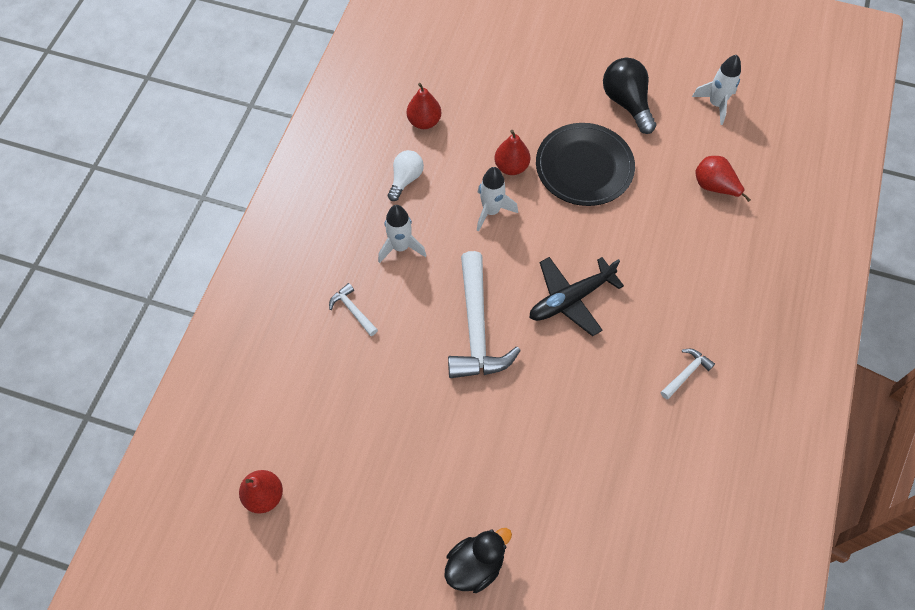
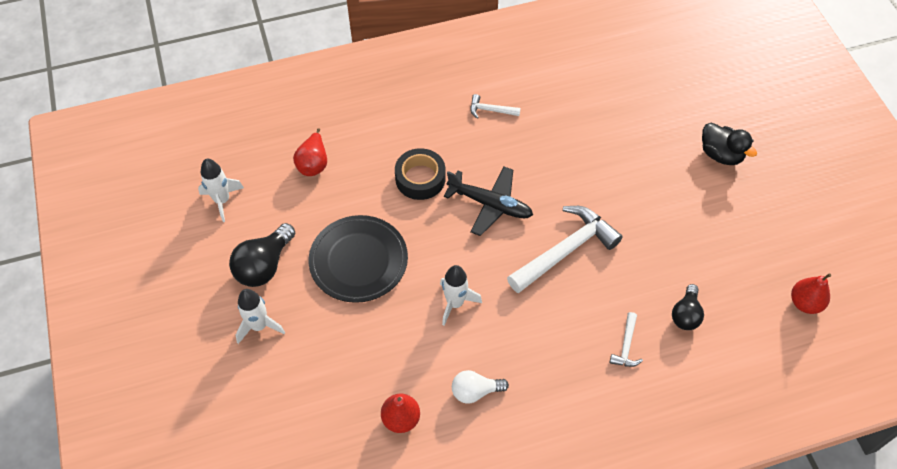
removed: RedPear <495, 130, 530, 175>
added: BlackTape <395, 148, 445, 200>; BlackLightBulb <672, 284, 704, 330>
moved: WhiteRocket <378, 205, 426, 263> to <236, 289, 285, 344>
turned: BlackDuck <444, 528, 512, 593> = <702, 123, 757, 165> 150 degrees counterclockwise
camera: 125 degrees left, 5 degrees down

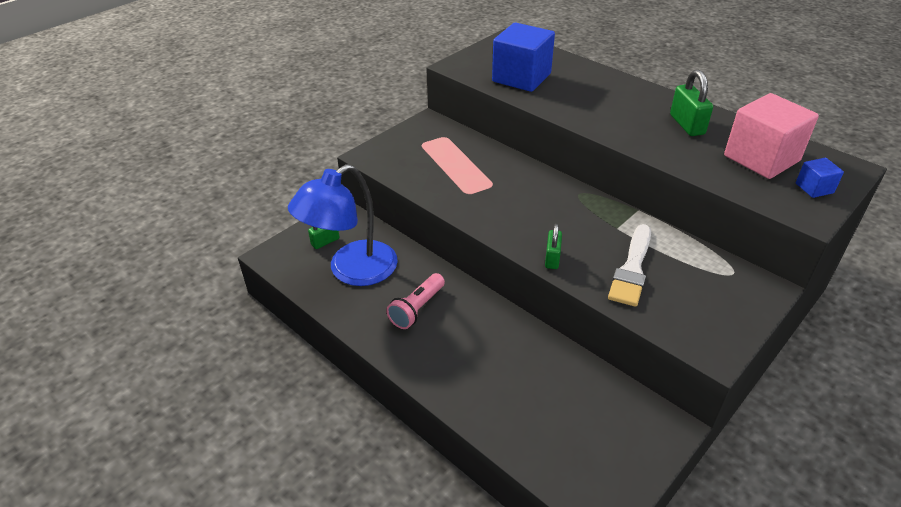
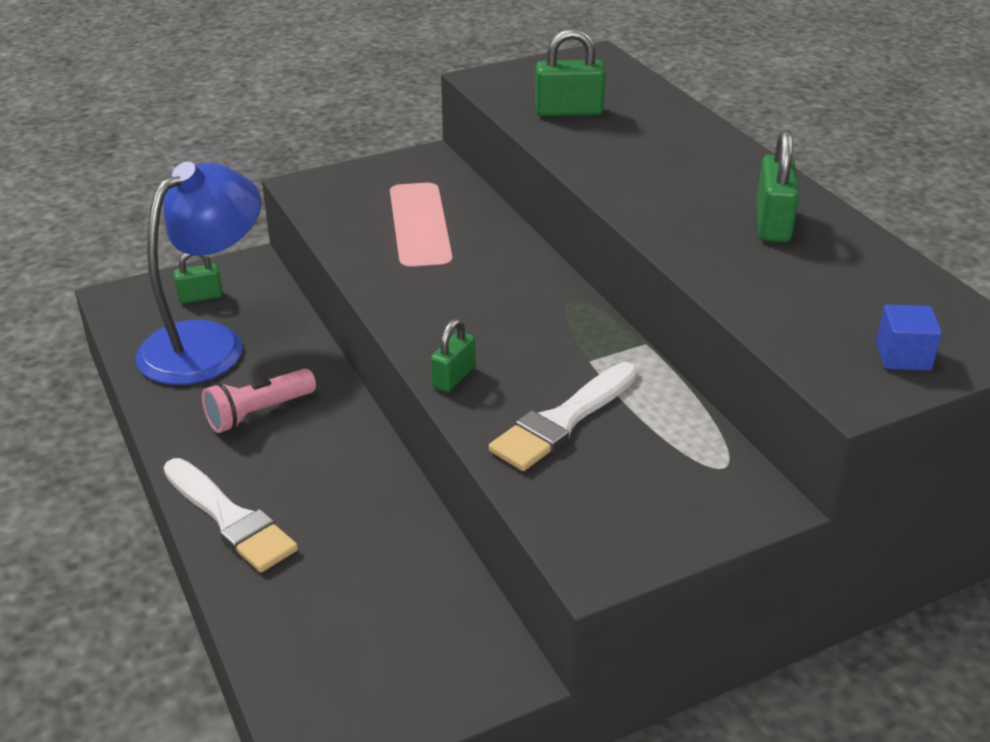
removed: PinkCube <724, 93, 819, 179>
added: WhiteBrush <163, 458, 298, 572>
replaced: BlueCube <492, 23, 555, 92> to GreenPadlock <535, 29, 606, 116>
turned: BlueLamp <288, 164, 398, 286> = <136, 162, 261, 385> 150 degrees clockwise
camera: 20 degrees right, 5 degrees down

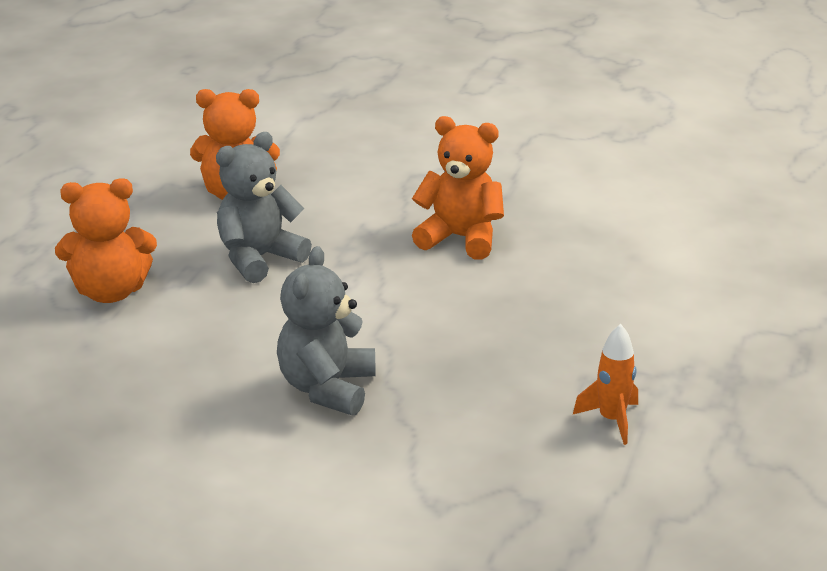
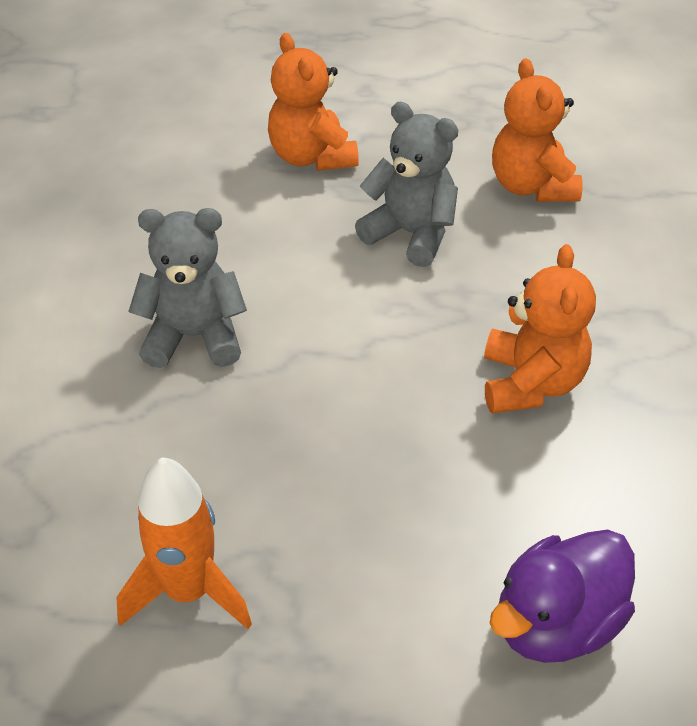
added: PurpleDuck <489, 530, 635, 663>
resized: OrangeRocket <573, 324, 638, 445> = <116, 457, 252, 629> x1.55
camera: 75 degrees right, 15 degrees up

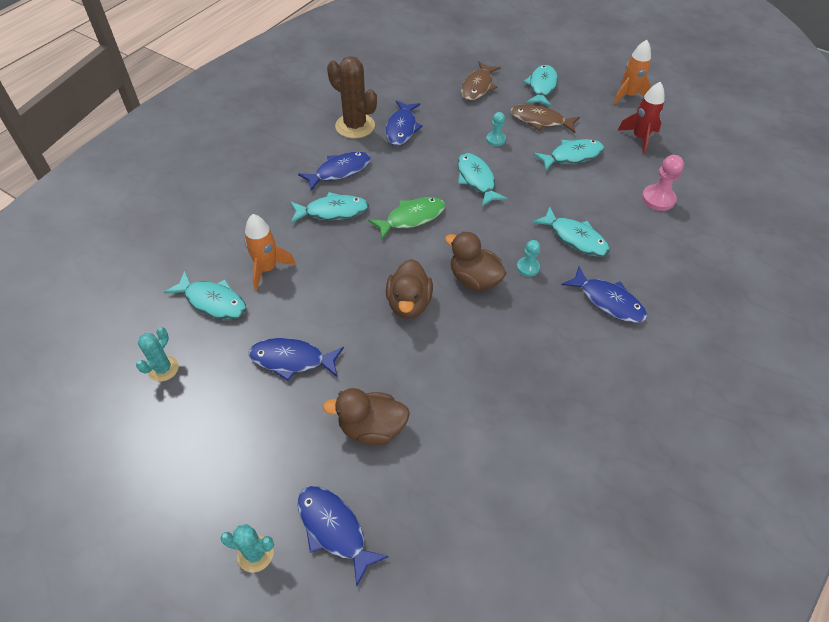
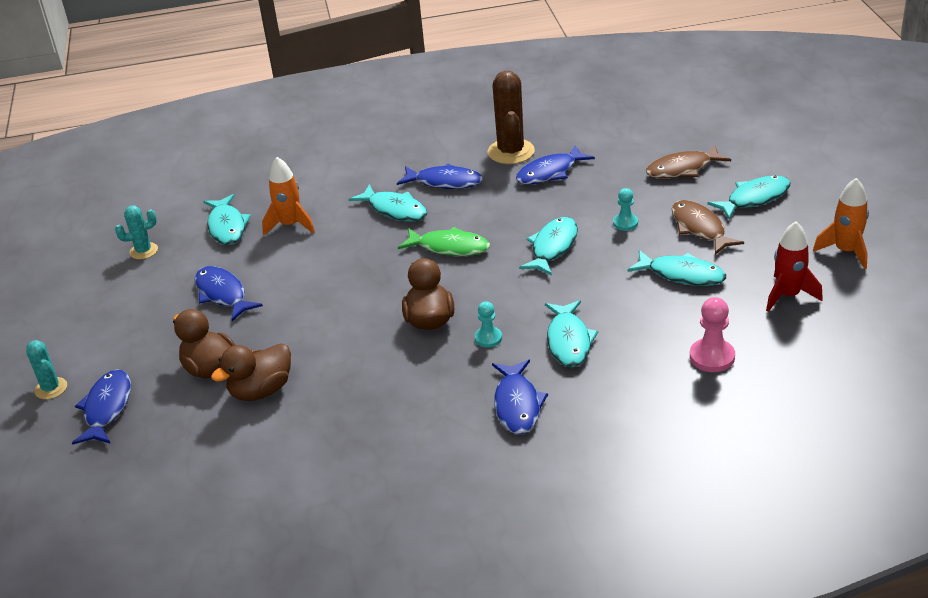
moved: BrownDuck <386, 259, 433, 319> to <211, 343, 291, 401>
camera: 50 degrees right, 15 degrees down

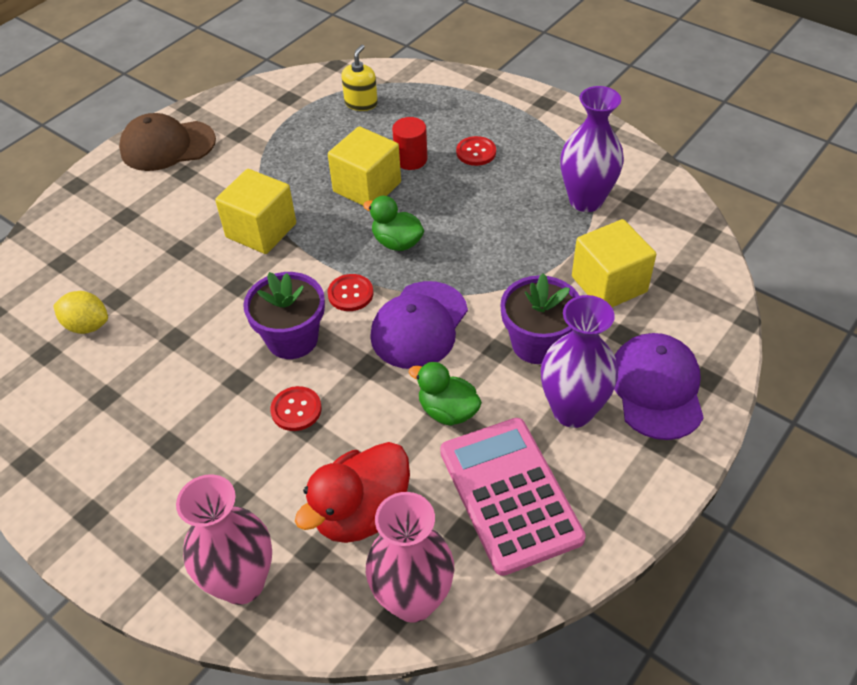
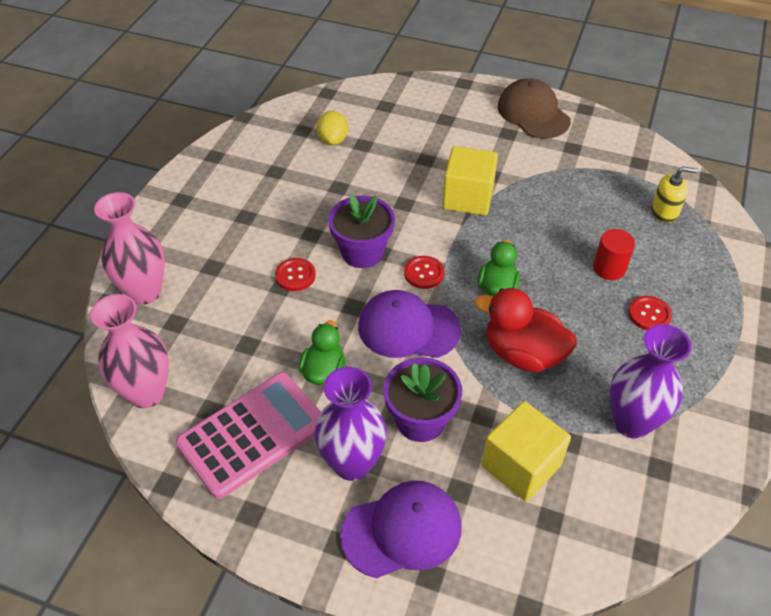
removed: YellowCube <328, 127, 401, 206>
moved: RedDuck <295, 442, 410, 543> to <475, 288, 577, 372>
camera: 70 degrees right, 0 degrees up

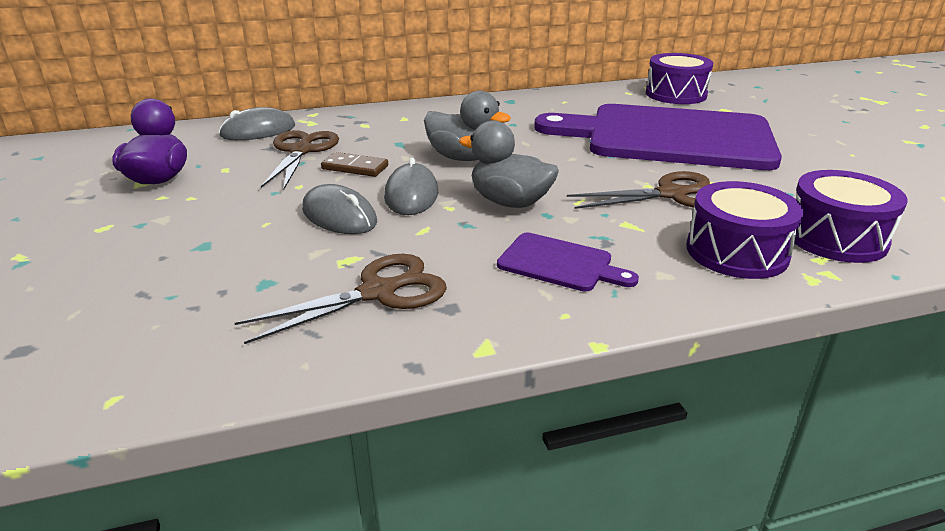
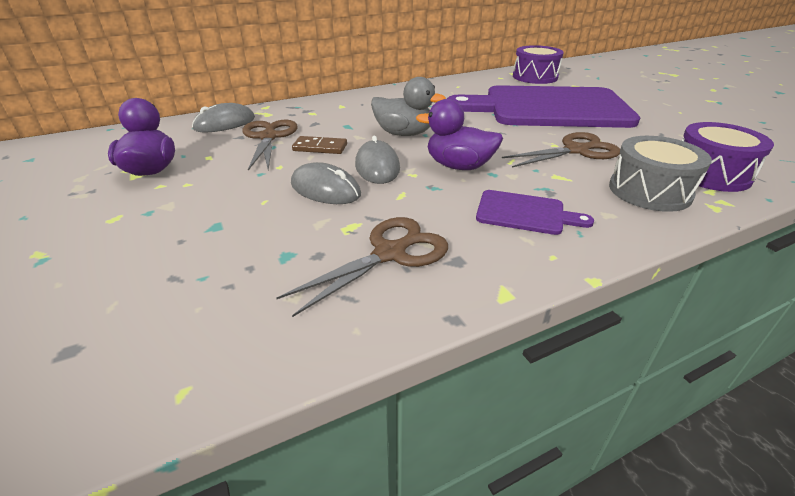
recoloured: GreyDuck <459, 120, 559, 208> to PurpleDuck <416, 99, 503, 170>; PurpleDrum <686, 181, 804, 279> to GreyDrum <609, 136, 712, 212>
camera: 10 degrees left, 5 degrees up

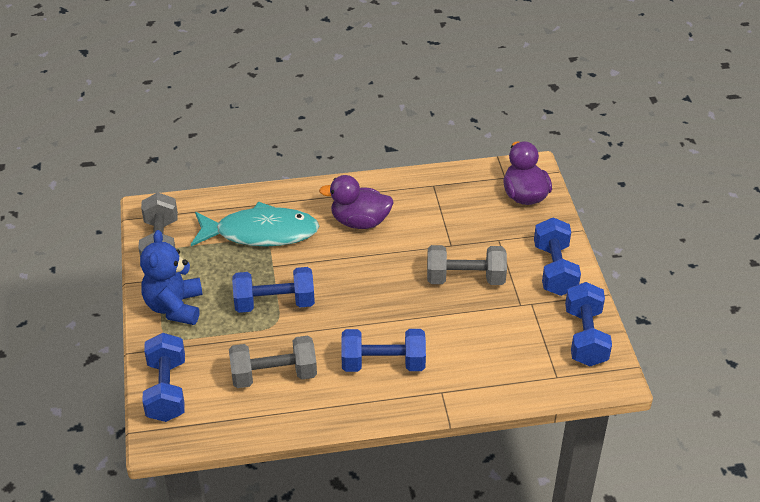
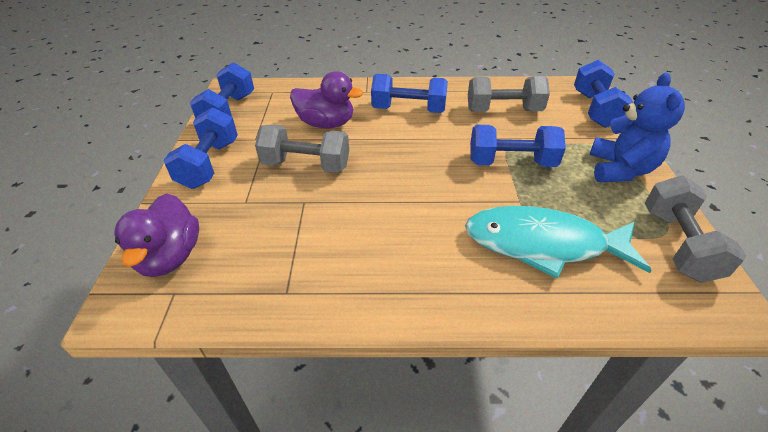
moved: PurpleDuck <319, 175, 394, 229> to <290, 71, 363, 129>
camera: 170 degrees left, 0 degrees up

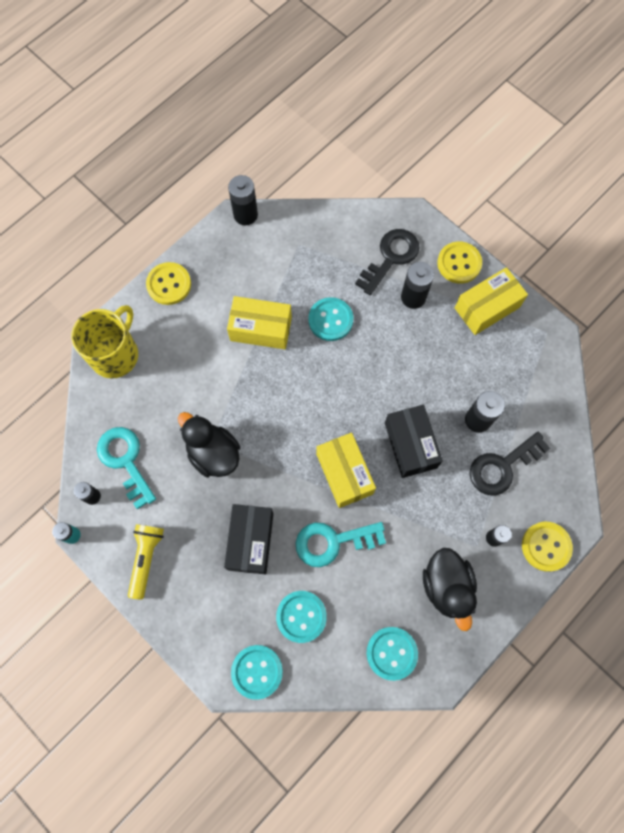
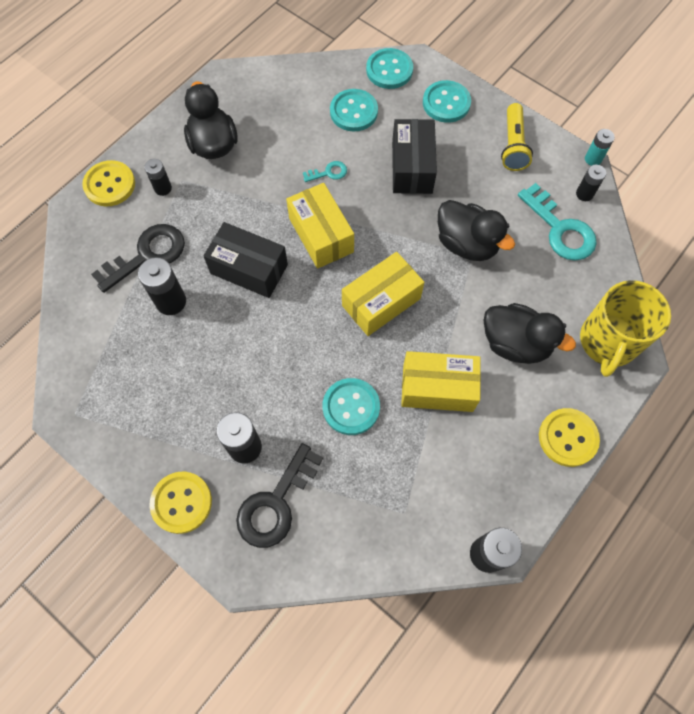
added: BlackDuck <483, 303, 576, 364>
moved: YellowBox <455, 267, 528, 335> to <342, 252, 424, 336>; TurquoiseButton <367, 627, 418, 681> to <423, 80, 471, 123>
turned: BlackBox <385, 405, 443, 478> = <203, 222, 288, 298> 45 degrees counterclockwise
resized: TurquoiseKey <296, 522, 386, 567> = <303, 161, 347, 182> x0.48
camera: 175 degrees right, 5 degrees down

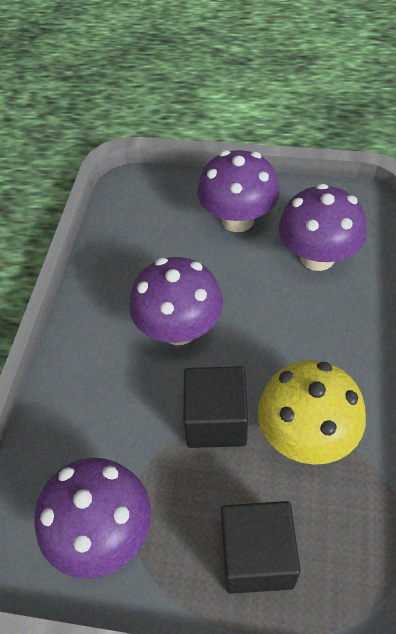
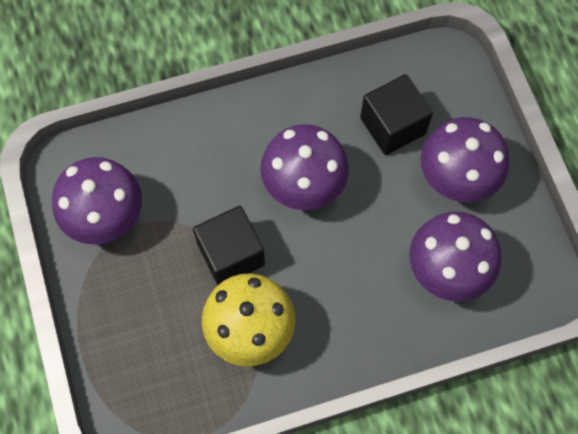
moved: BlackCube <221, 501, 300, 594> to <360, 74, 433, 155>
camera: 60 degrees right, 15 degrees up

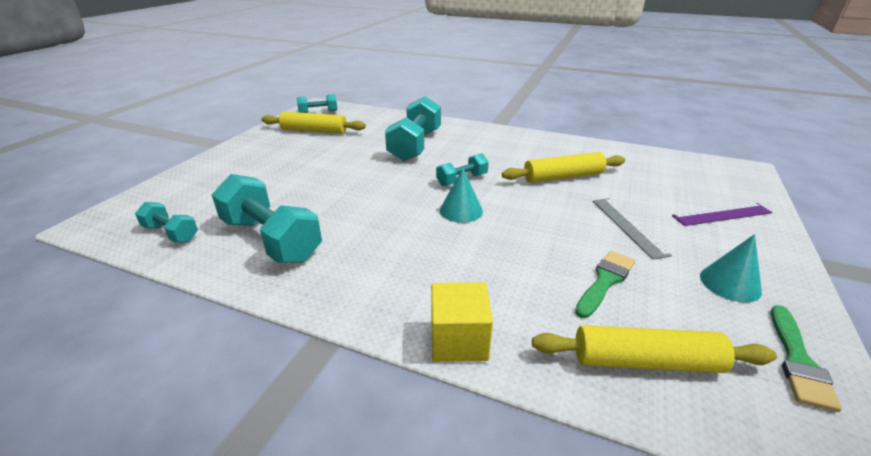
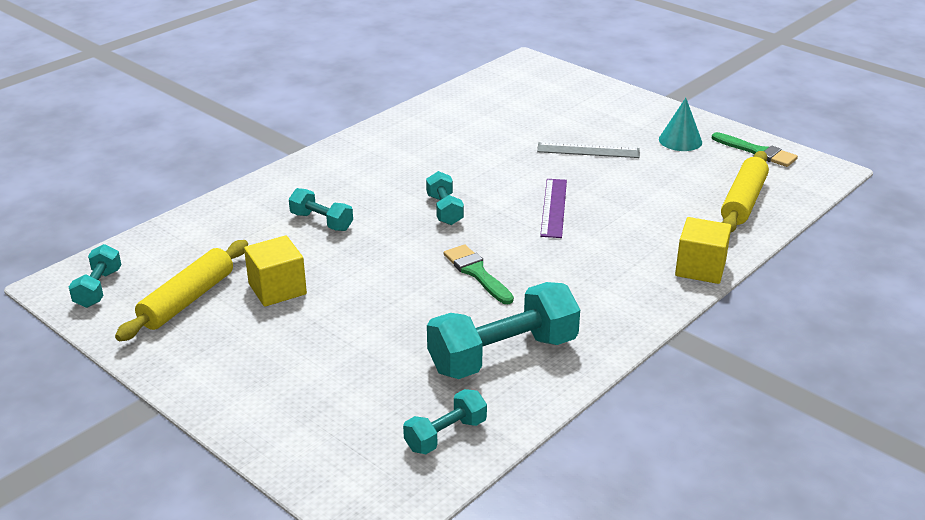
removed: YellowRollingPin <502, 152, 625, 183>; TurquoiseCone <440, 168, 483, 223>
added: YellowCube <244, 235, 307, 307>
moved: PurpleRuler <672, 203, 772, 226> to <540, 179, 567, 238>; GreenBrush <575, 251, 635, 318> to <444, 244, 514, 304>
resized: TurquoiseDumbbell <385, 96, 441, 161> = <289, 188, 353, 231> x0.53
camera: 70 degrees left, 0 degrees up

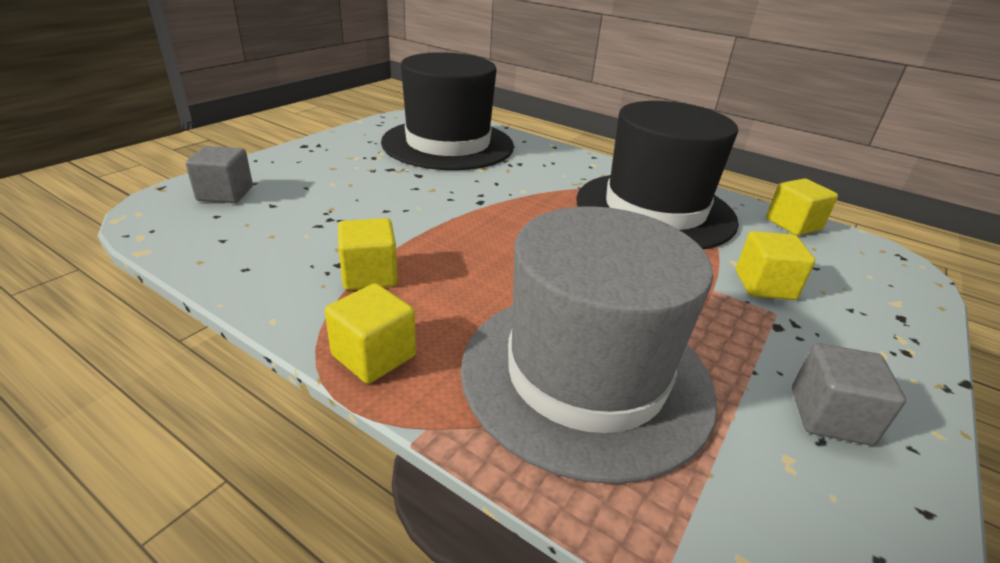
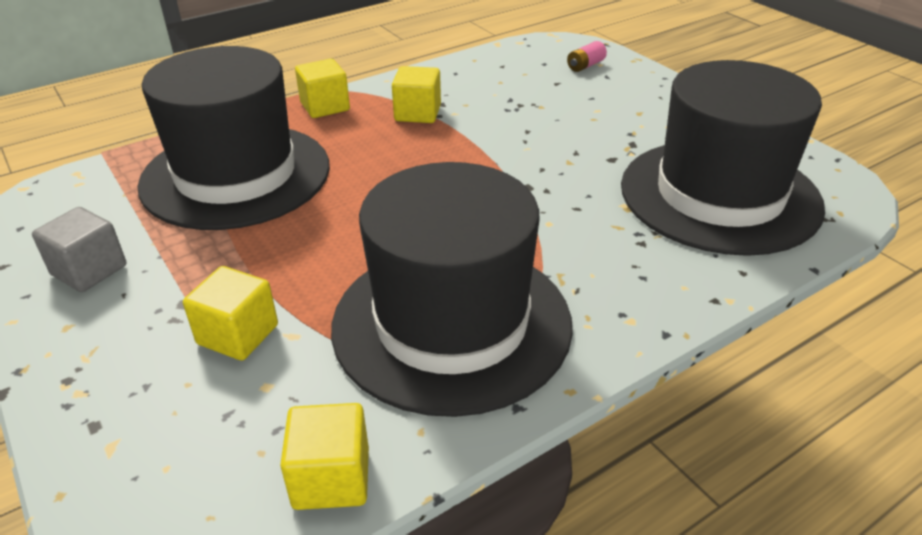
replaced: GreyCube <186, 146, 253, 203> to PinkBattery <567, 41, 607, 72>
recoloured: GreyHat <461, 206, 717, 484> to BlackHat <137, 46, 330, 230>
camera: 115 degrees right, 5 degrees up

